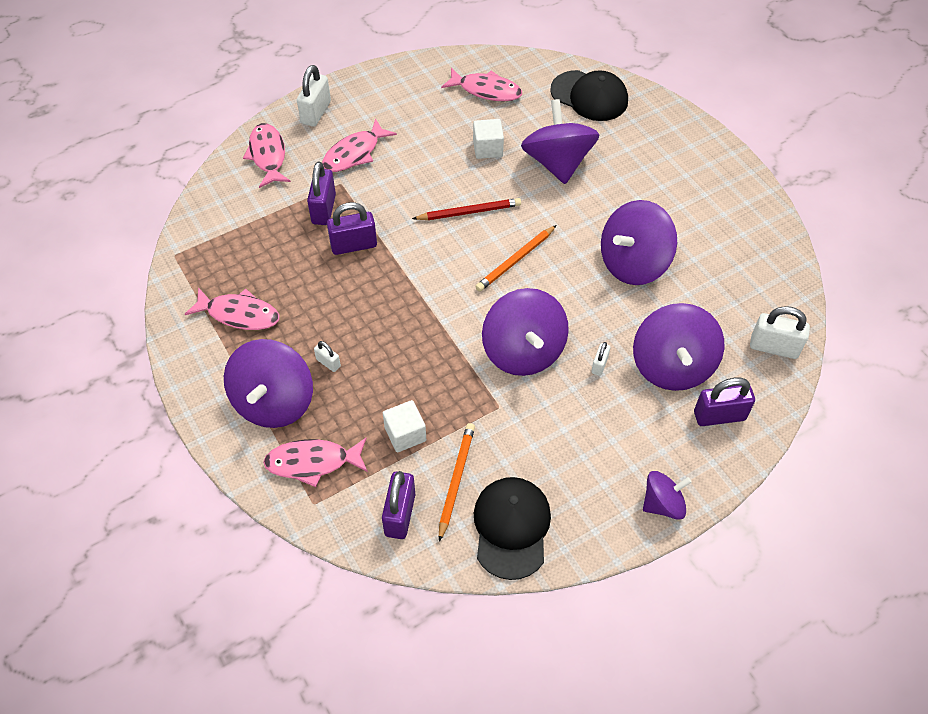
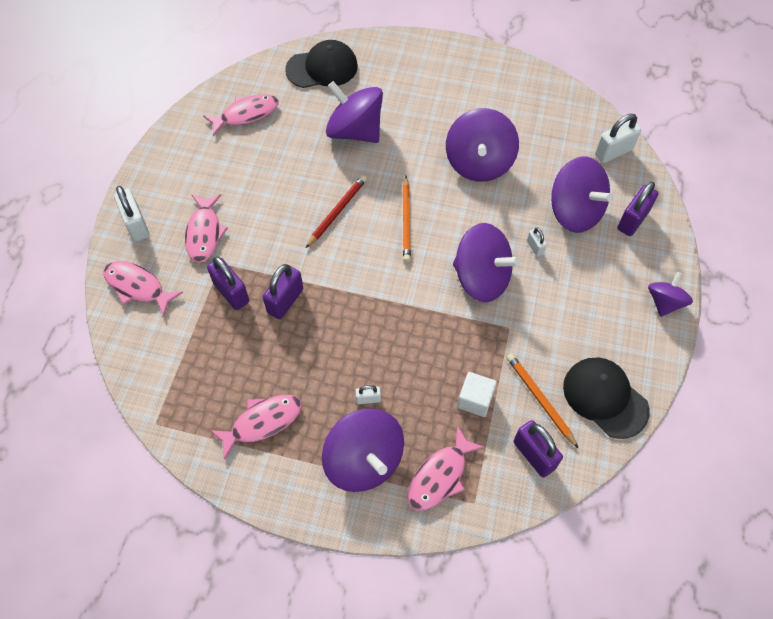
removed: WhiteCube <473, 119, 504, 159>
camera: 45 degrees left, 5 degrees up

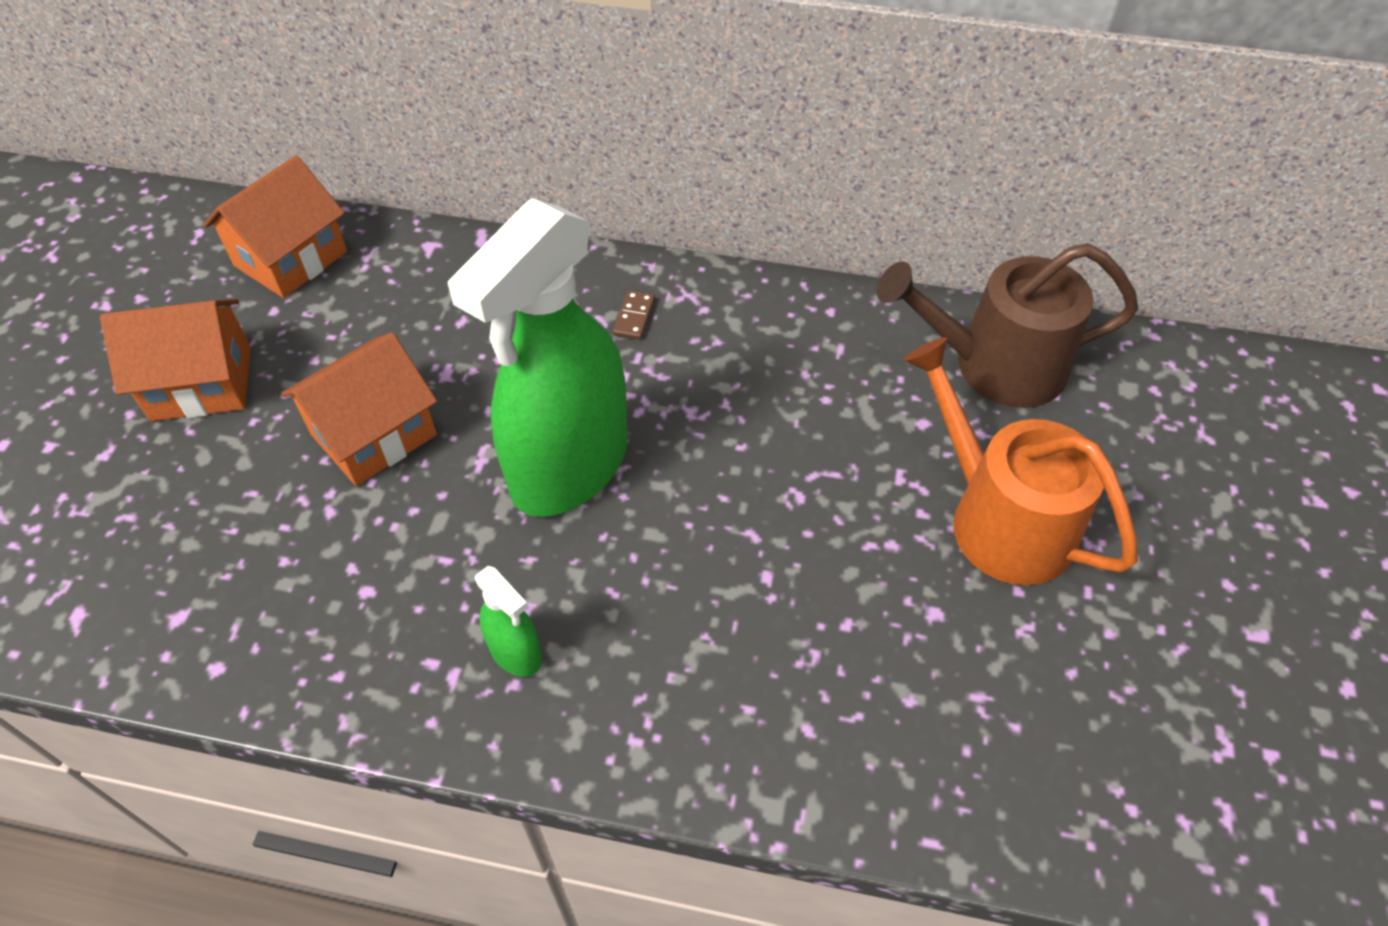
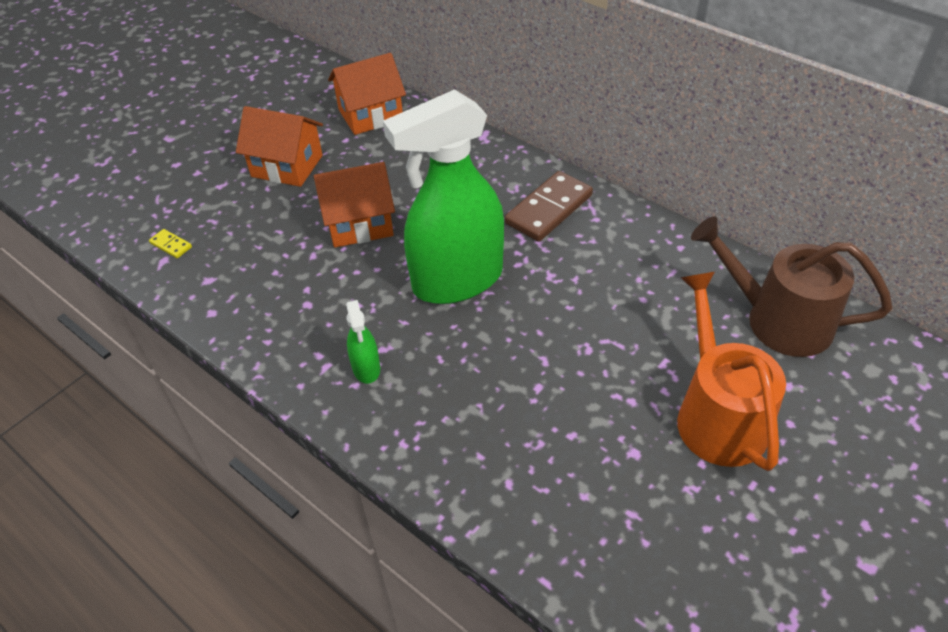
added: YellowDomino <149, 229, 192, 258>
resized: BrownDomino <613, 290, 655, 340> = <505, 171, 593, 242> x2.23
camera: 30 degrees right, 5 degrees down

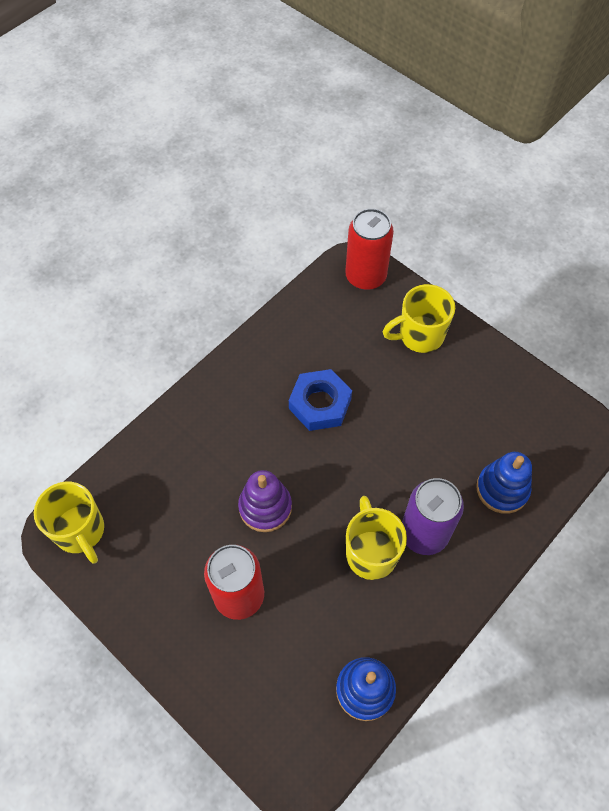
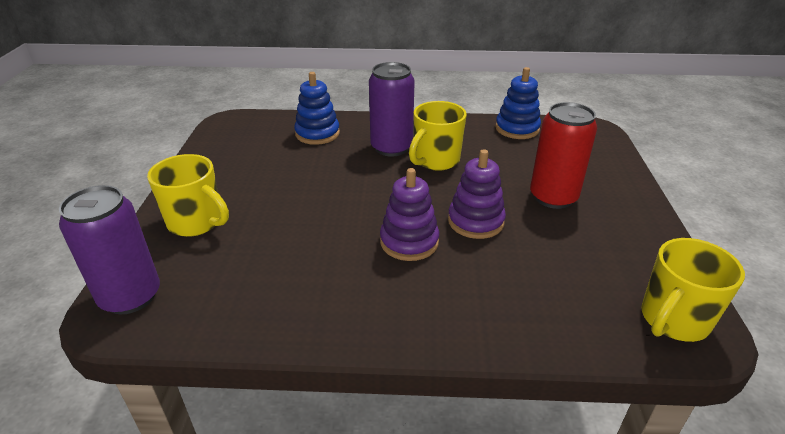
removed: BlueNut <289, 369, 352, 431>
added: PurpleStackingToy <380, 168, 439, 261>
recoloured: RedCan <345, 208, 394, 290> to PurpleCan <59, 185, 160, 314>
turned: YellowMug <34, 482, 104, 564> = <641, 238, 745, 342> 150 degrees counterclockwise
camera: 130 degrees left, 25 degrees down

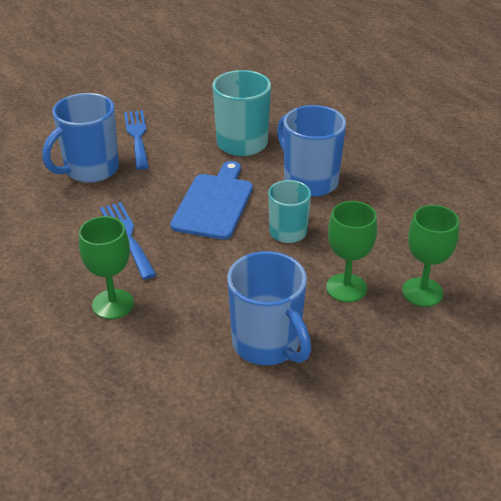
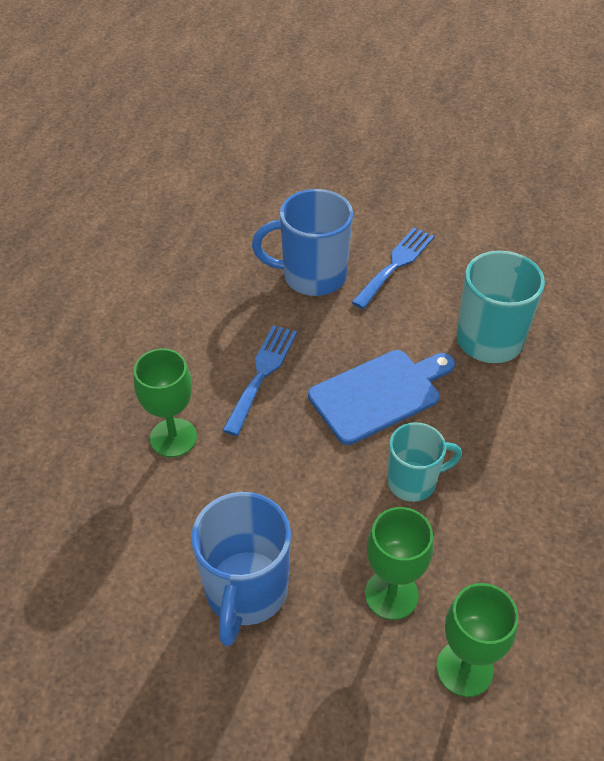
removed: BlueMug <277, 105, 346, 197>
camera: 45 degrees right, 10 degrees up

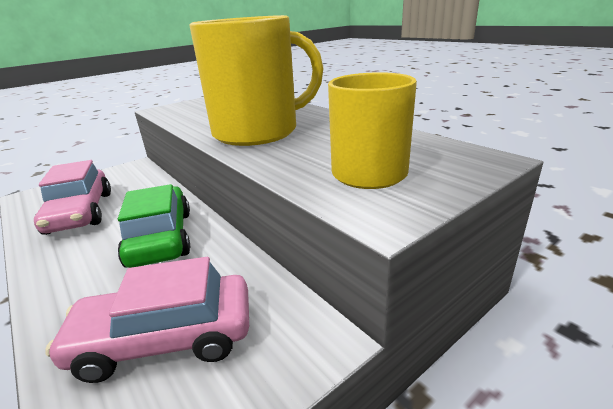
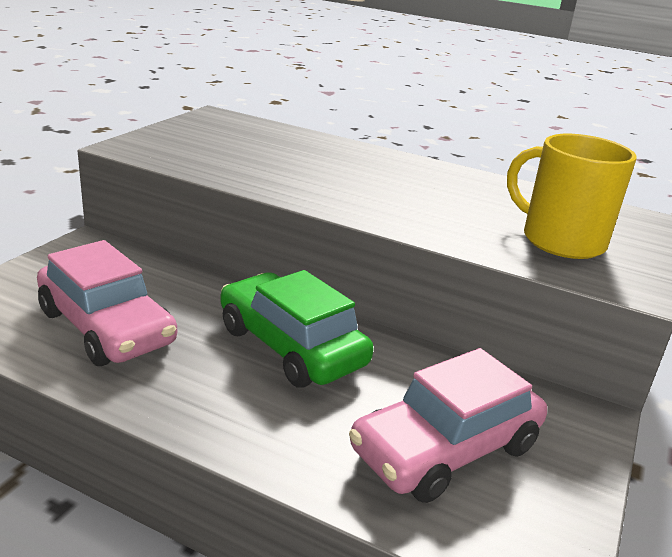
removed: YellowMug <189, 15, 324, 146>
camera: 30 degrees left, 0 degrees up

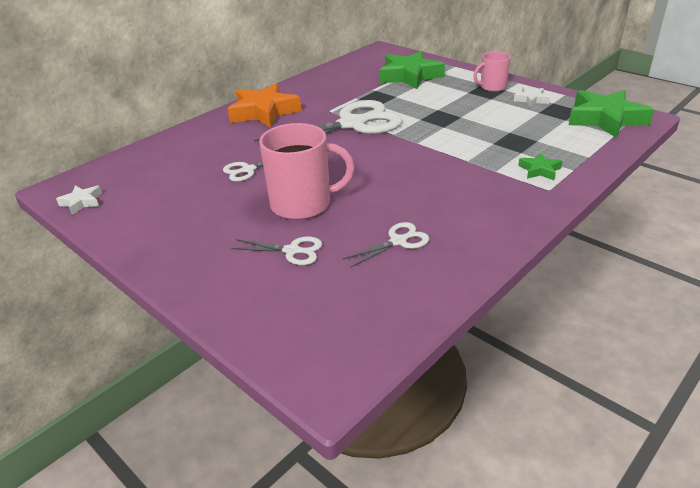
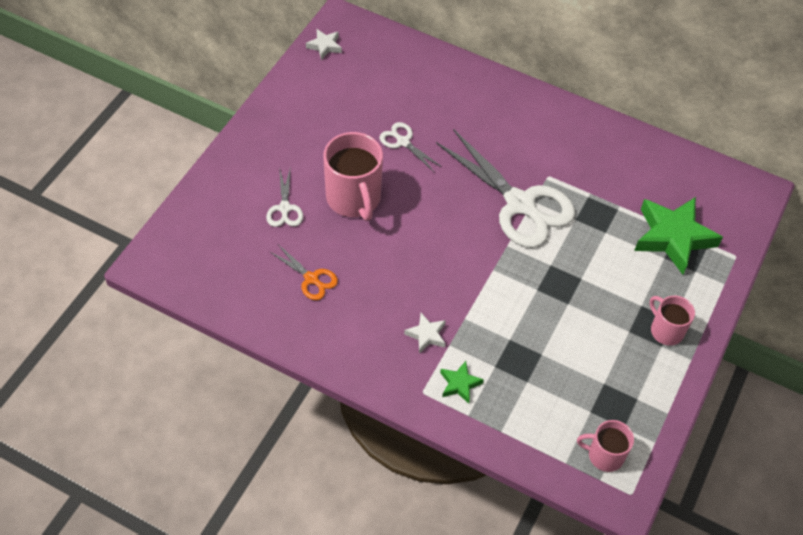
removed: OrangeStar <228, 83, 301, 128>
moved: WhiteStar <514, 87, 550, 107> to <404, 313, 446, 354>
replaced: GreenStar <569, 90, 654, 138> to PinkMug <577, 420, 634, 472>
recoloured: WhiteScissors <343, 222, 430, 267> to OrangeScissors <270, 245, 338, 300>
camera: 70 degrees right, 20 degrees up

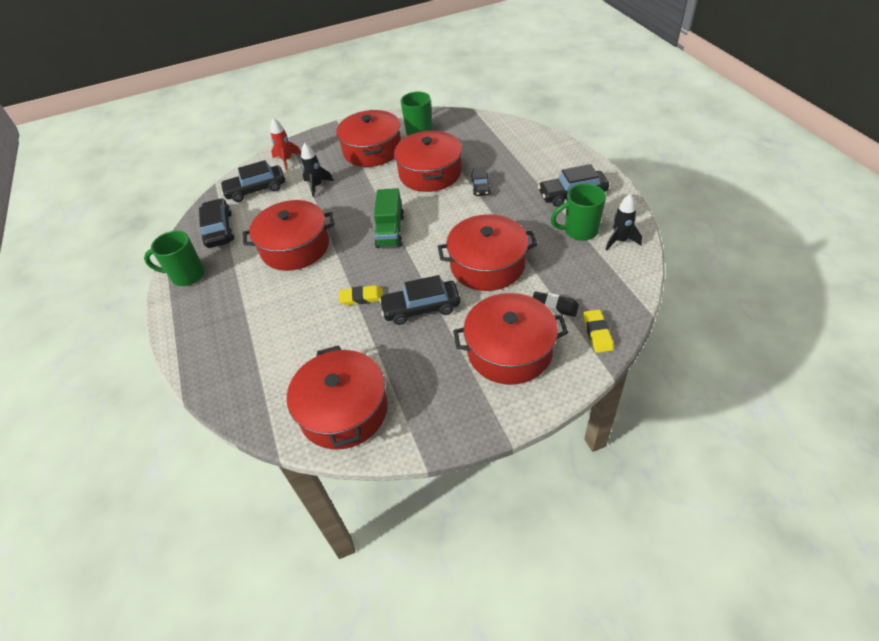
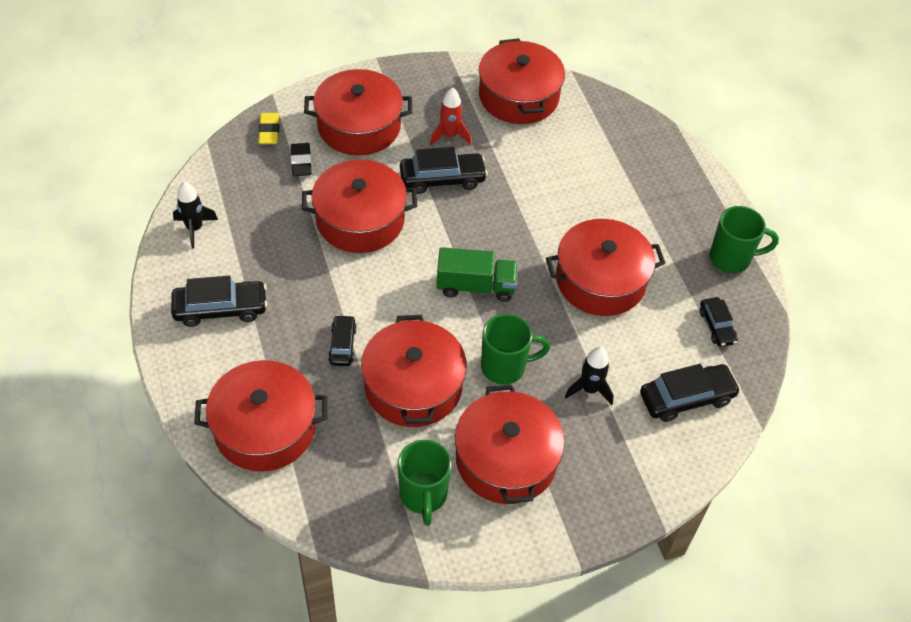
removed: YellowEraser <339, 285, 383, 306>
added: RedPot <194, 360, 327, 472>
moved: RedRocket <270, 118, 301, 170> to <430, 87, 471, 145>; GreenMug <551, 184, 606, 241> to <481, 314, 550, 385>
turned: GreenTruck <374, 188, 404, 248> = <437, 247, 518, 302> 90 degrees clockwise; BlackEraser <532, 291, 579, 317> = <291, 143, 312, 176> 60 degrees clockwise
resized: BlackCar <199, 198, 234, 248> = <700, 297, 738, 347> x0.61
camera: 175 degrees right, 5 degrees up

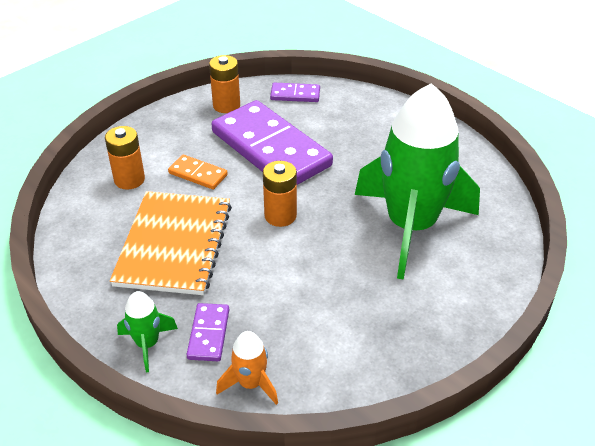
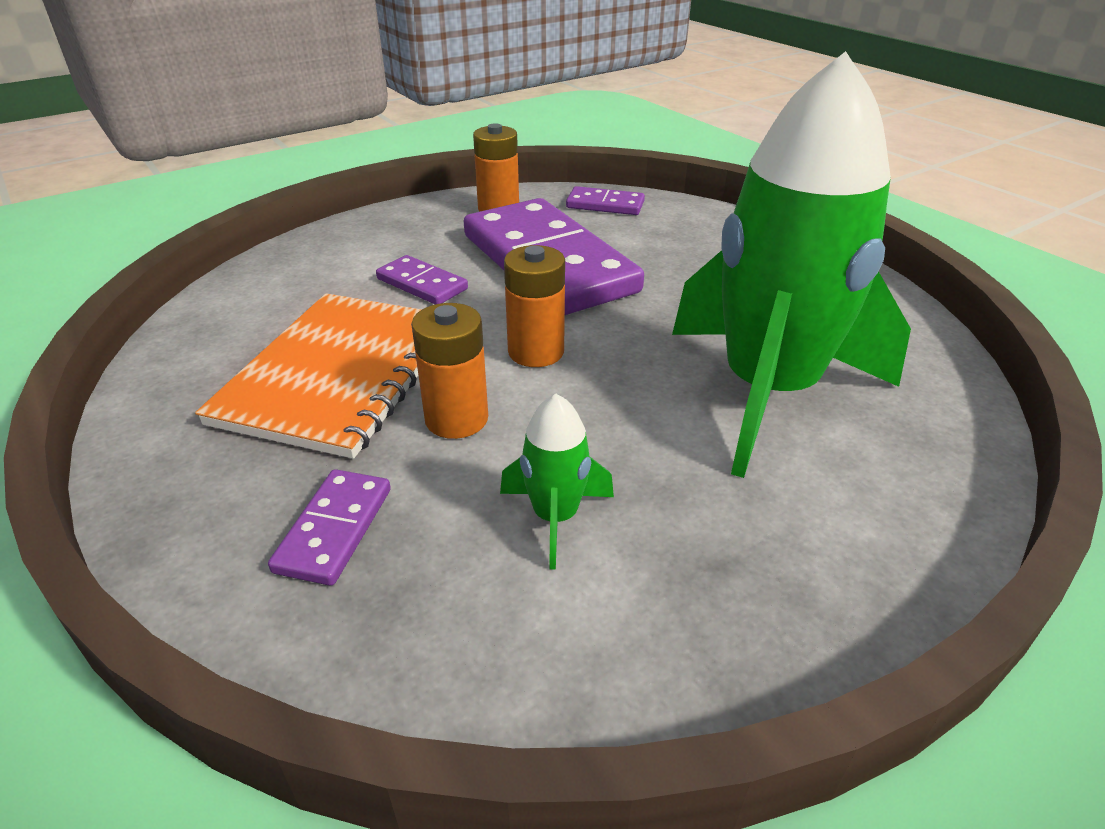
removed: OrangeRocket <216, 331, 278, 405>
moved: OrangeBattery <105, 126, 145, 190> to <411, 303, 488, 439>; GreenRocket <117, 291, 178, 372> to <500, 394, 614, 570>
recoloured: OrangeDomino <168, 155, 228, 190> to PurpleDomino <376, 255, 468, 304>
camera: 10 degrees right, 5 degrees down

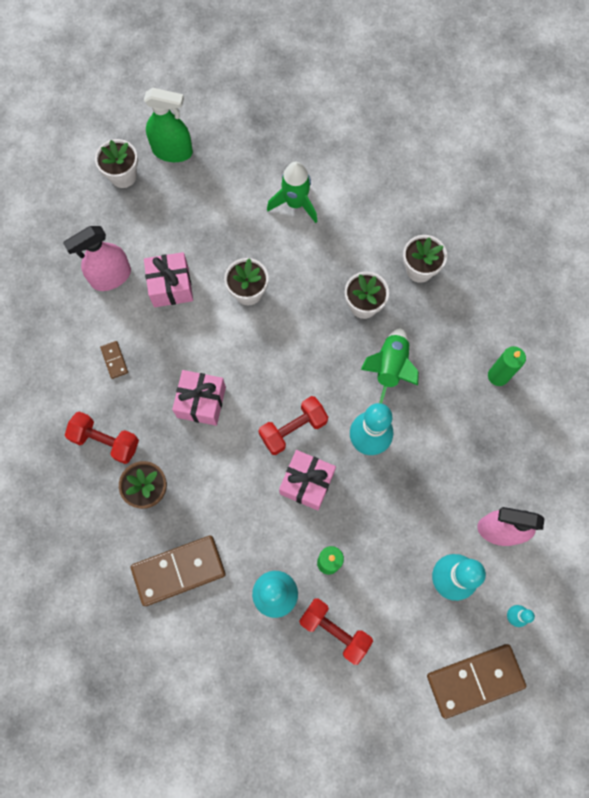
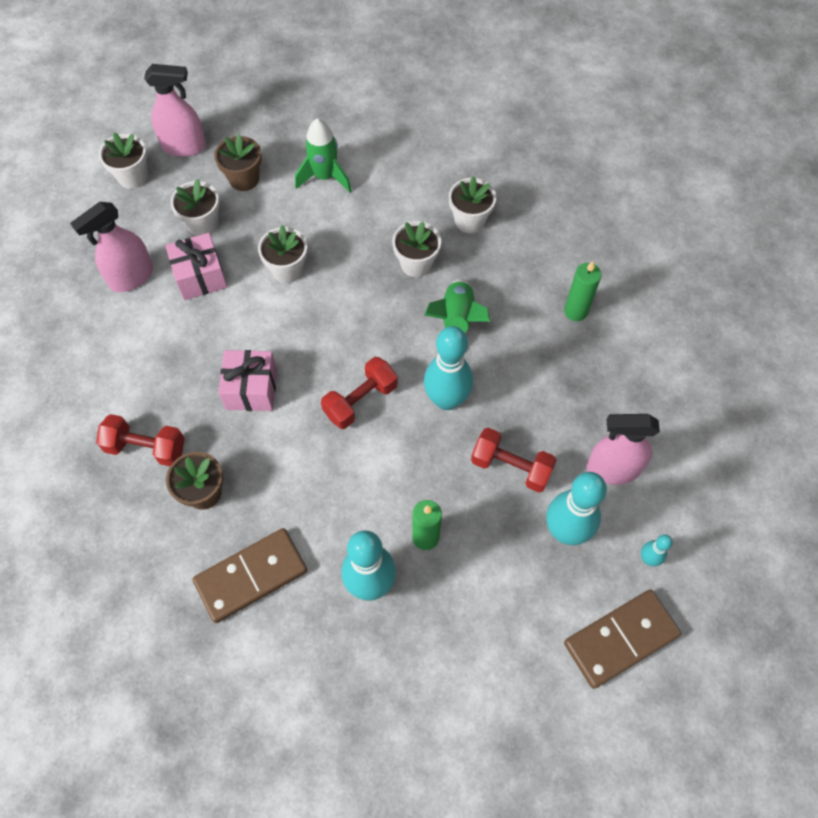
removed: BrownDomino <100, 341, 128, 379>; PinkGift <279, 450, 336, 511>
added: BrownFlowerPot <214, 134, 262, 191>; WhiteFlowerPot <170, 179, 220, 236>
moved: RedDumbbell <299, 599, 373, 665> to <471, 428, 557, 493>
recoloured: GreenSprayBottle <144, 88, 193, 162> to PinkSprayBottle <144, 64, 206, 157>
camera: 10 degrees left, 10 degrees down

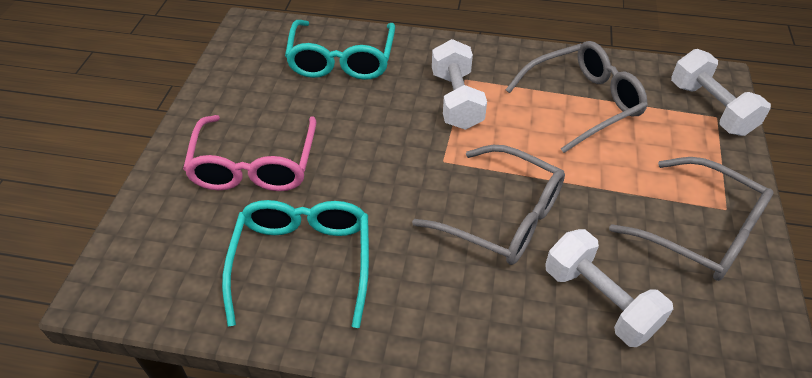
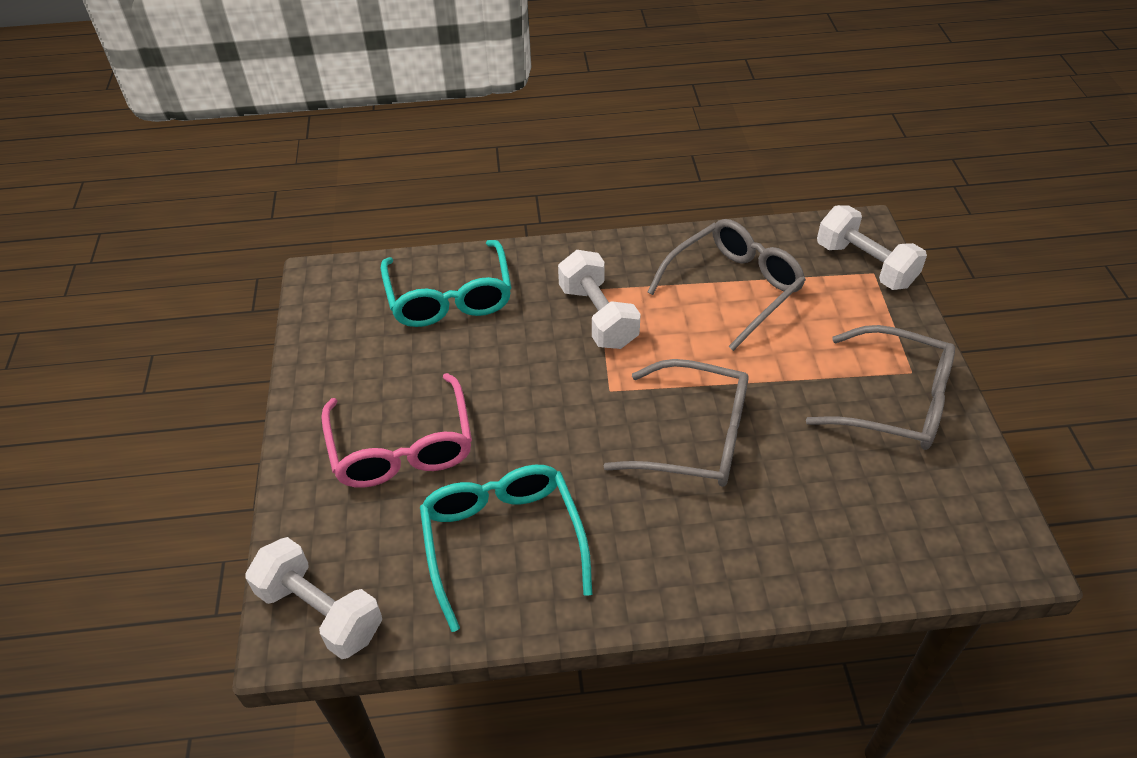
moved: WhiteDumbbell <545, 229, 673, 347> to <245, 537, 382, 659>
camera: 15 degrees left, 0 degrees up

